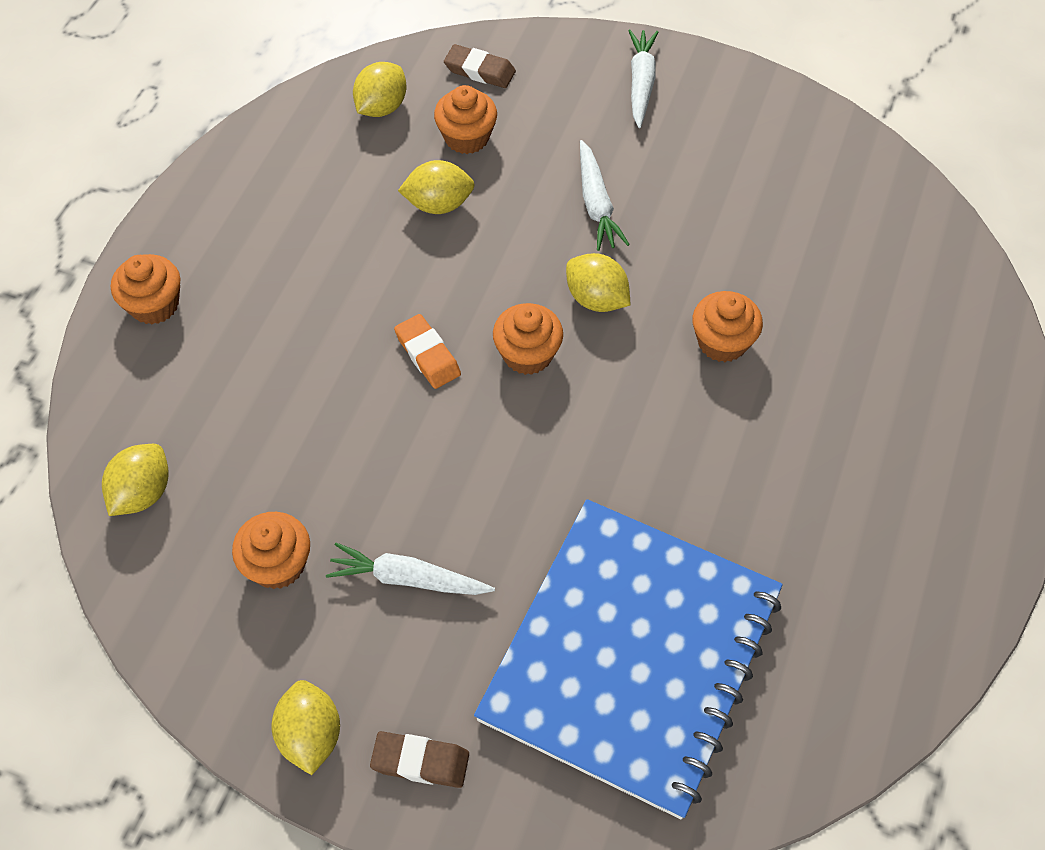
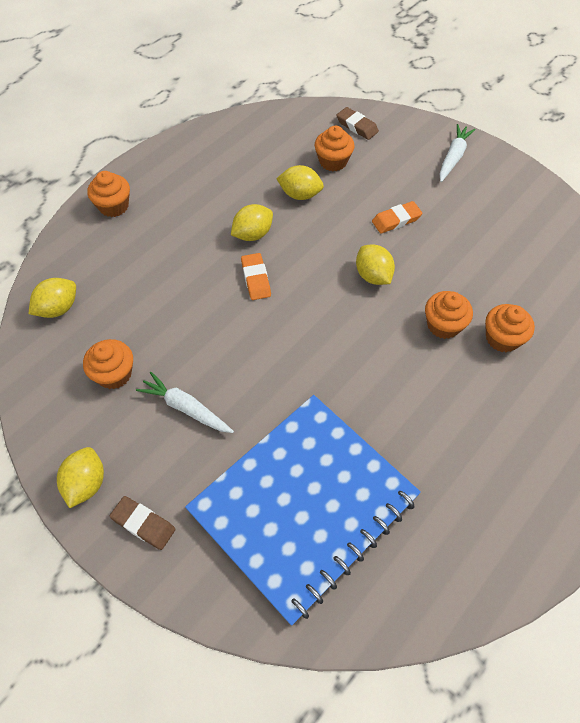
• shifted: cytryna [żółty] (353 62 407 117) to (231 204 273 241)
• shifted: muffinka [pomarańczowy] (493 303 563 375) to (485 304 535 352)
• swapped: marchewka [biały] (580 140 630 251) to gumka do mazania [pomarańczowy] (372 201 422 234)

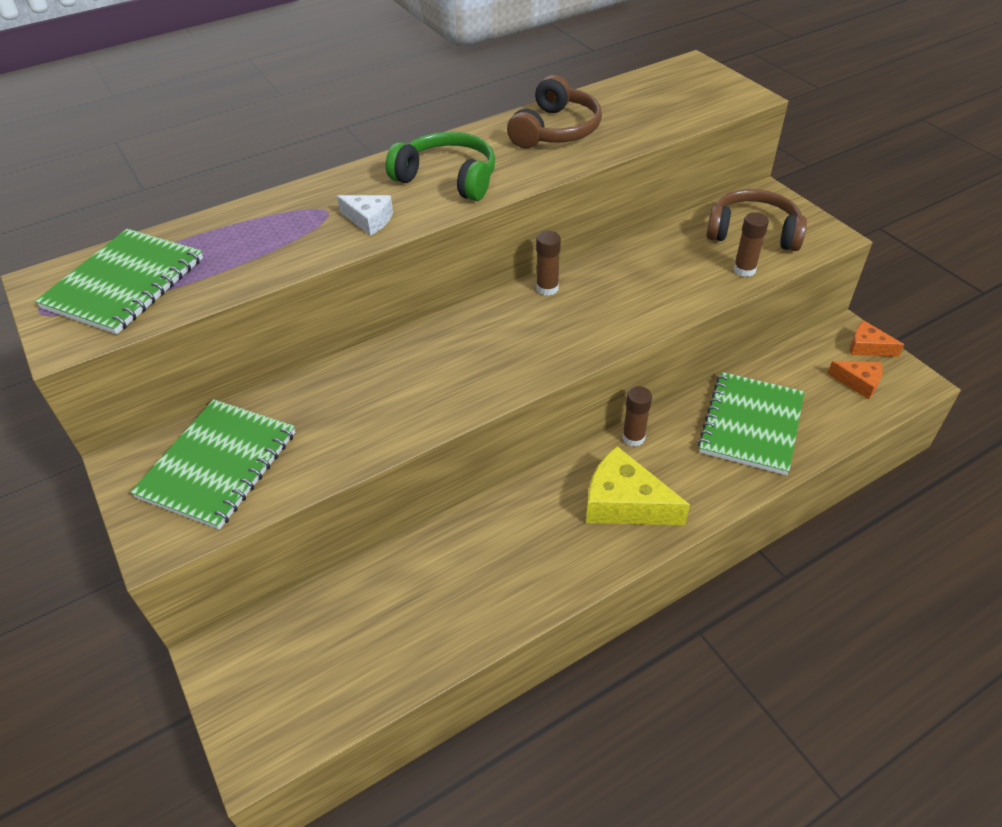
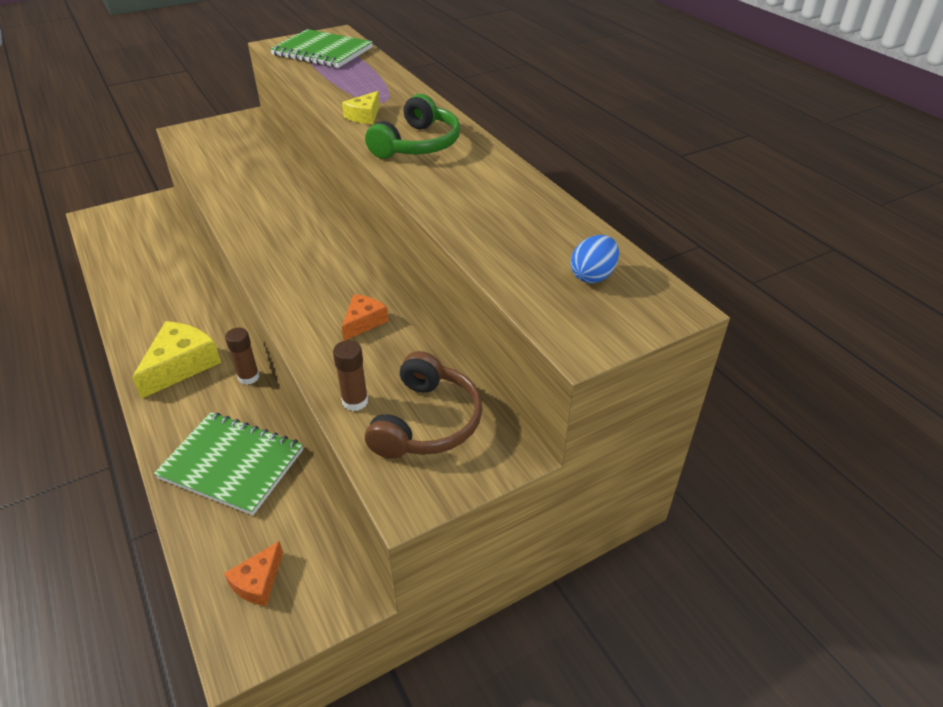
• gone: zeszyt [zielony] (130 399 295 530)
• gone: słuchawki [brązowy] (507 75 602 148)
• gone: klej w sztyfcie [brązowy] (536 231 561 296)
• new: jajko [niebieski] (571 235 619 283)
• shifted: ser [pomarańczowy] (850 321 904 357) to (342 294 389 341)
• repainted: ser [biały] (337 195 393 236) to ser [żółty] (342 91 380 124)

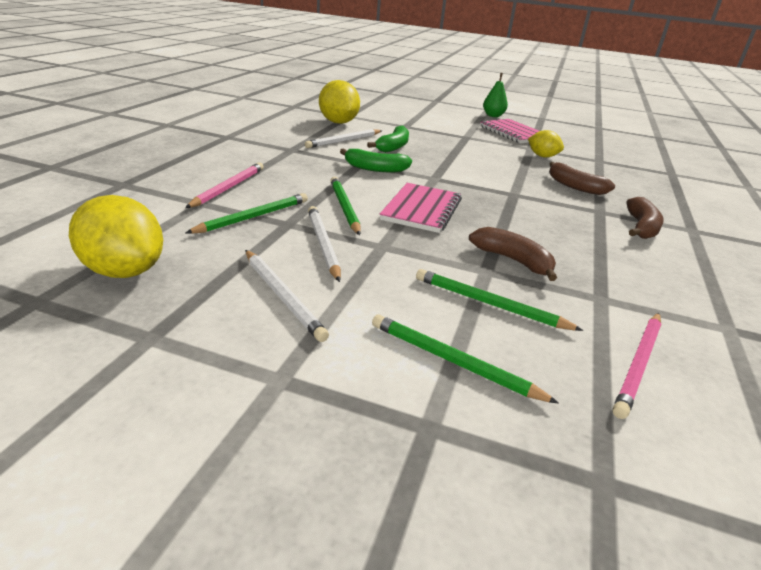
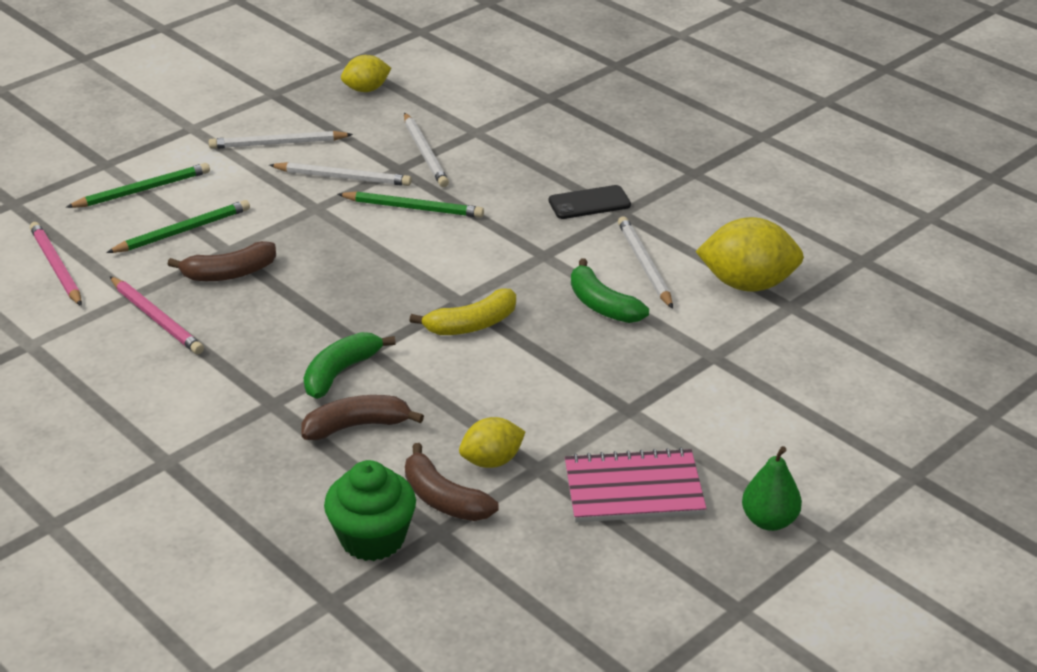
• gone: zeszyt [różowy] (380 183 462 233)
• new: muffinka [zielony] (324 460 416 561)
• new: banan [żółty] (409 289 516 335)
• new: telefon [czarny] (549 185 631 219)
• shifted: ołówek [różowy] (185 162 264 208) to (110 276 204 354)
• shifted: banan [zielony] (340 149 412 172) to (304 332 396 399)
• shifted: banan [brązowy] (626 197 664 239) to (405 443 498 521)
• repainted: ołówek [zielony] (186 193 308 234) to ołówek [biały] (404 112 449 187)
• scaled: cytryna [żółty] (69 195 163 278) = (341 55 391 92) x0.60

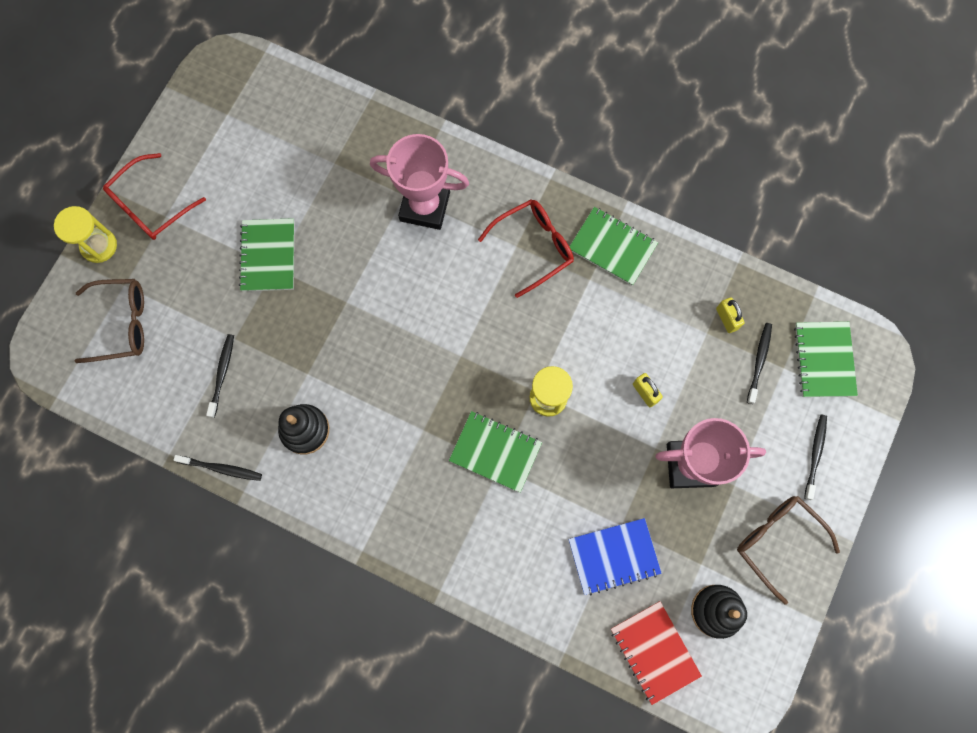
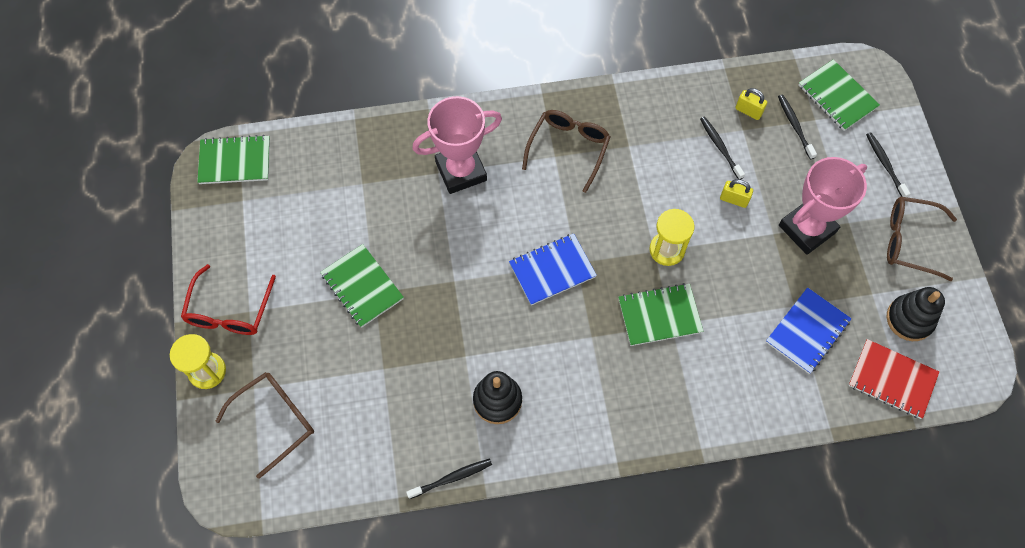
• new: zeszyt [niebieski] (509 233 597 305)
• shifted: szczoteczka do zębów [czarny] (206 334 234 418) to (700 116 745 180)
• shifted: zeszyt [zielony] (569 207 658 286) to (197 135 270 184)
• repainted: okulary [czerwony] (478 199 574 298) to okulary [brązowy] (522 110 610 193)

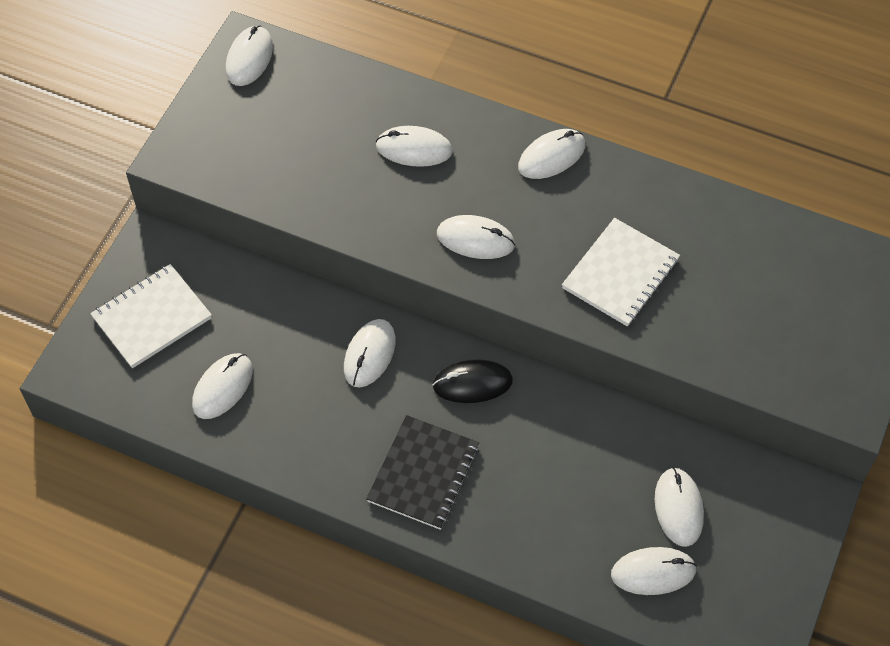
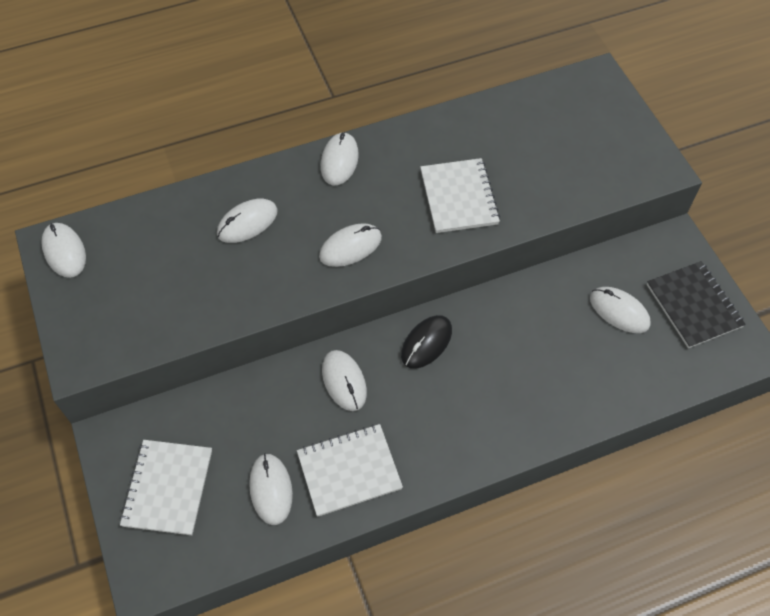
• gone: myszka [biały] (611 547 697 595)
• new: zeszyt [biały] (297 424 403 517)
• shifted: zeszyt [czarny] (366 415 479 530) to (647 261 746 348)

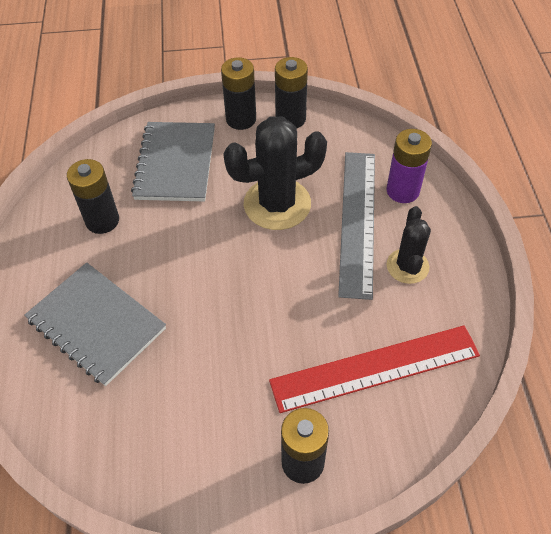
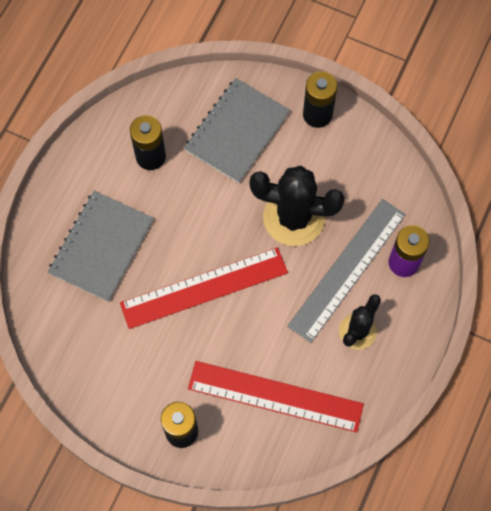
• gone: bateria [czarny] (275 57 308 129)
• new: linijka [czerwony] (120 247 288 329)
• rotated: zeszyt [szary] (25 262 166 386) = (48 191 153 302) 45 degrees clockwise

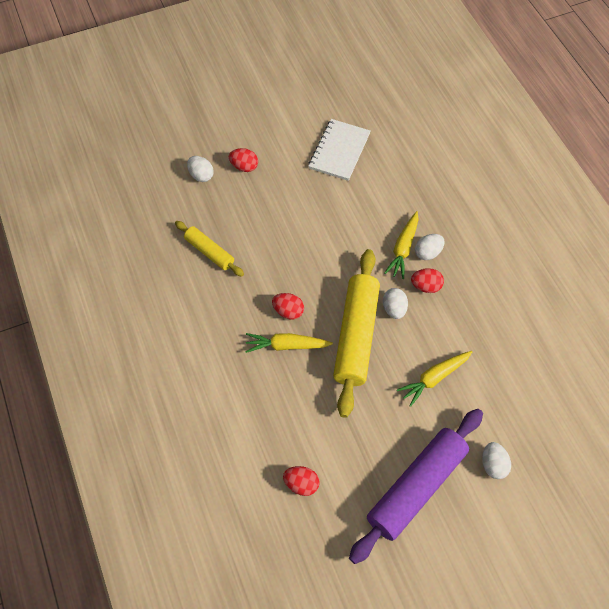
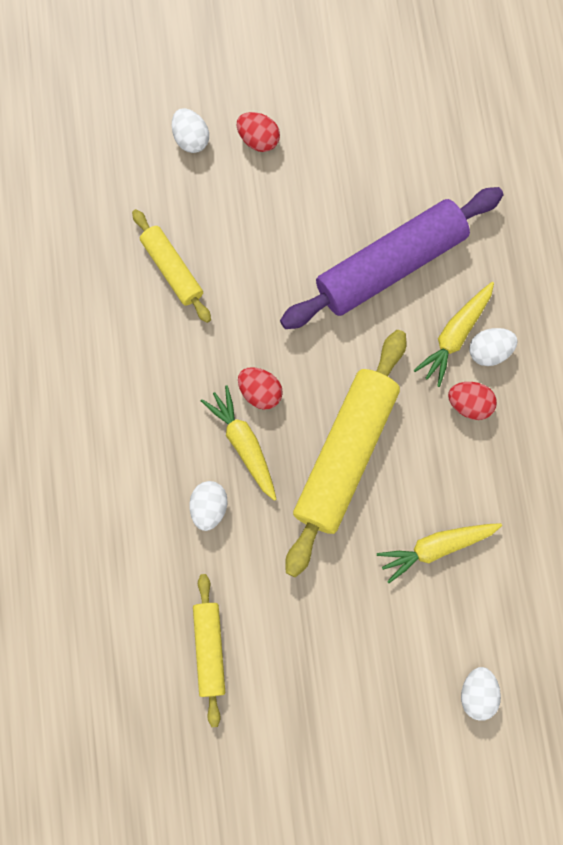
• gone: zeszyt [biały] (309 119 371 181)
• shifted: wałek do ciasta [fioletowy] (349 409 483 564) to (280 187 503 329)
• shifted: jajko [biały] (383 288 408 319) to (190 481 228 531)
• swapped: jajko [czerwony] (283 466 320 496) to wałek do ciasta [żółty] (193 574 225 727)
• rotated: marchewka [żółty] (245 333 333 353) = (201 385 276 501) 45 degrees clockwise

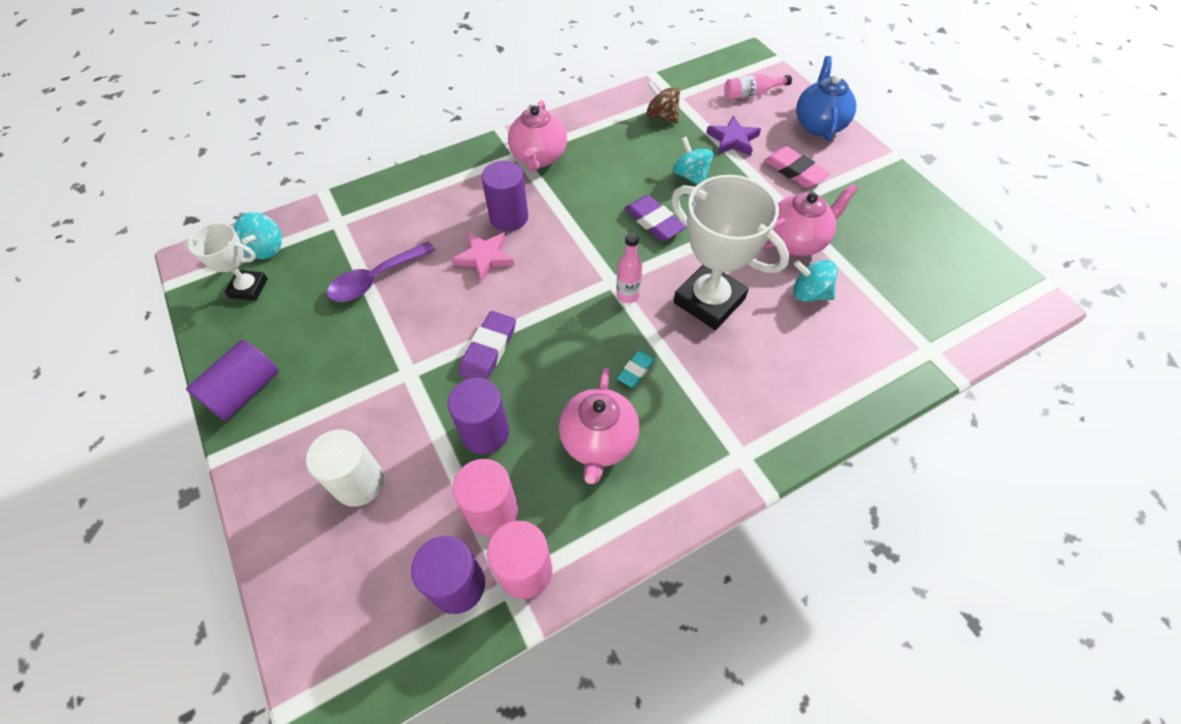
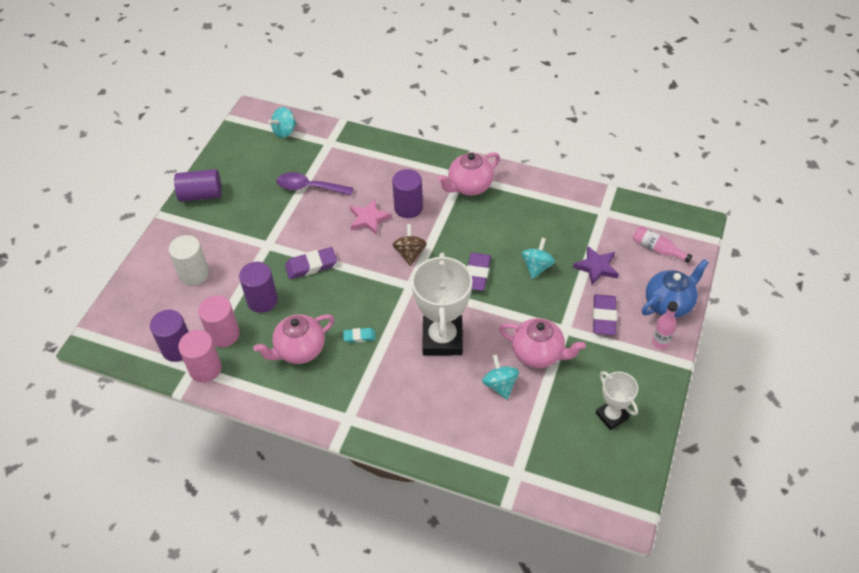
• shifted: puchar [biały] (184 223 268 301) to (596 371 638 430)
• shifted: butelka [różowy] (616 232 643 303) to (652 301 678 349)
• shifted: bączek [brązowy] (646 81 680 124) to (393 224 427 266)
• repainted: gumka do mazania [różowy] (764 146 830 188) to gumka do mazania [fioletowy] (593 294 617 335)

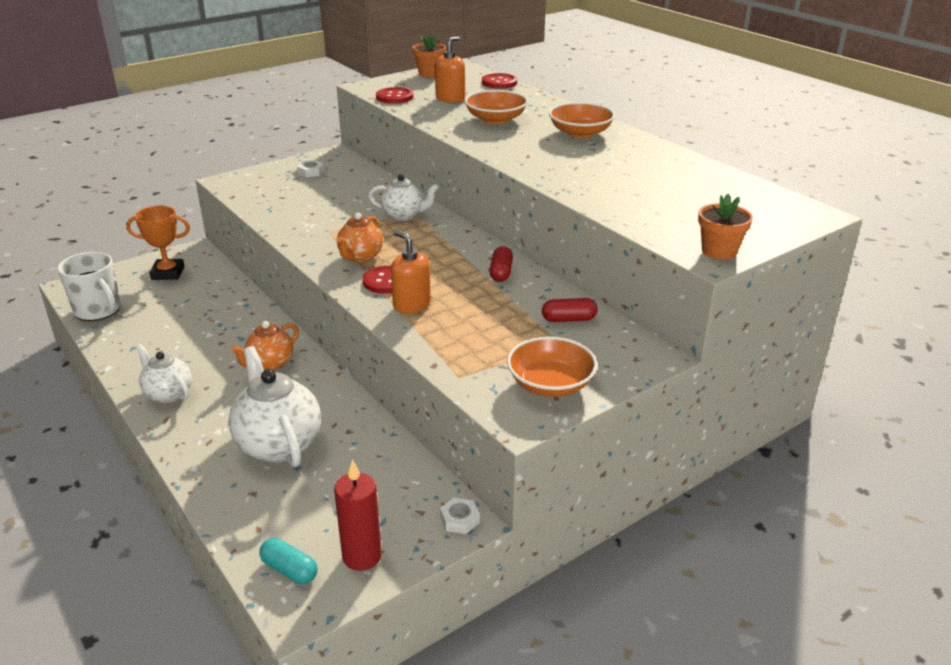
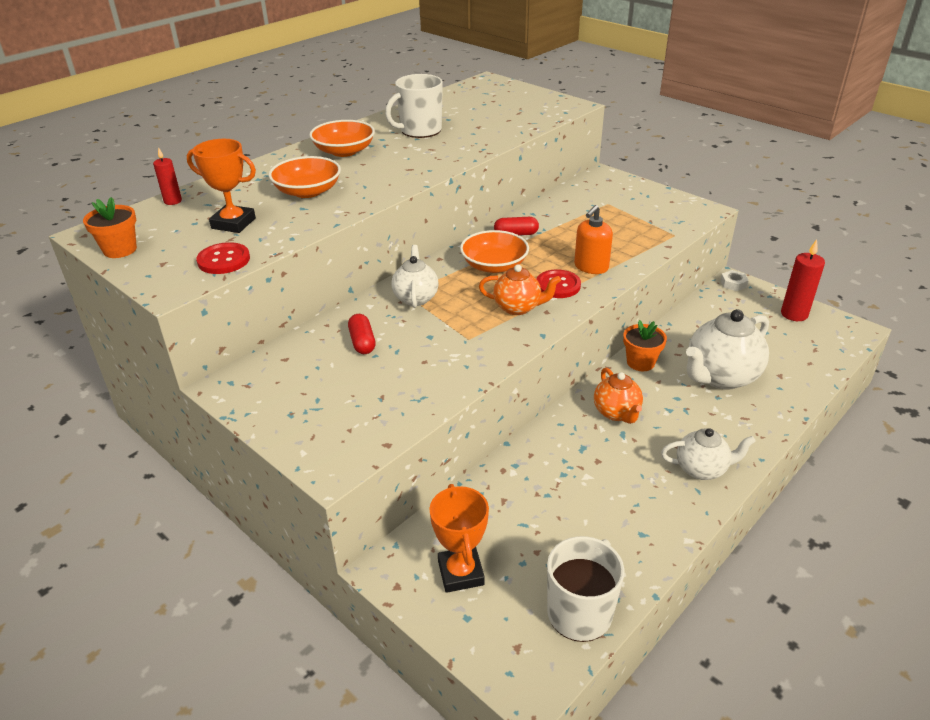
• gone: kapsułka [turkusowy] (260 538 317 584)
• gone: nakrętka [biały] (297 160 324 177)
• new: kubek [biały] (385 74 443 138)
• shifted: miska [pomarańczowy] (507 337 597 397) to (460 230 529 273)
• shifted: kapsułka [czerwony] (542 298 598 322) to (348 314 376 354)
• shifted: doniczka [pomarańczowy] (698 194 753 260) to (623 320 667 371)
• swapped: dozownik mydła [pomarańczowy] (435 36 465 103) to puchar [pomarańczowy] (187 139 256 233)
• swapped: guzik [czerwony] (482 73 517 89) to świeca [czerwony] (153 147 182 205)
• rotated: imbryk [biały] (136 344 192 403) = (661 428 756 480) 120 degrees counterclockwise
• rotated: imbryk [pomarańczowy] (231 321 299 371) = (594 368 643 424) 45 degrees clockwise

